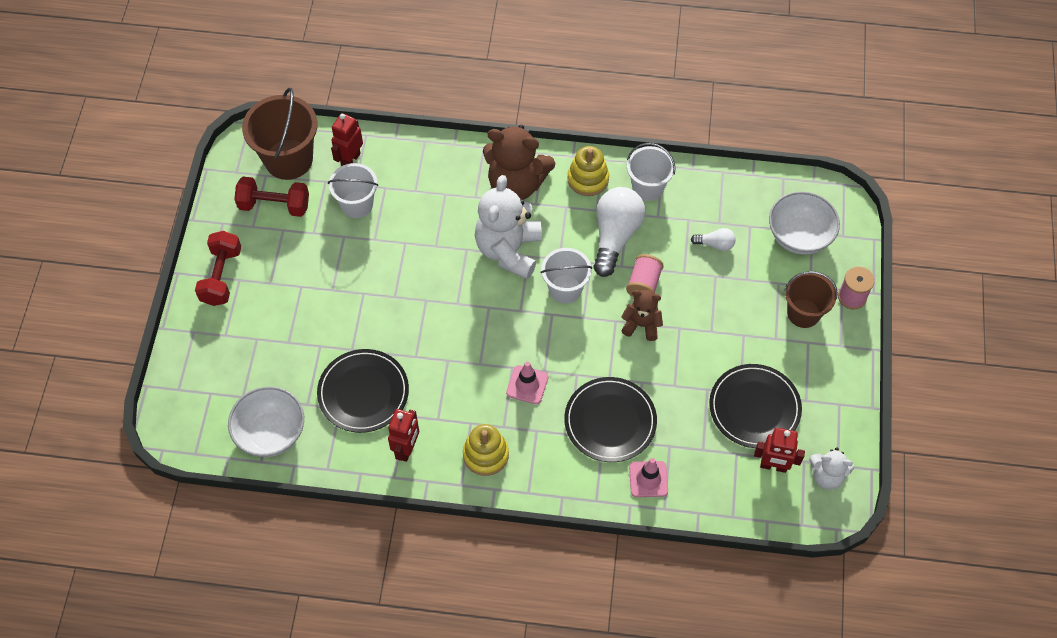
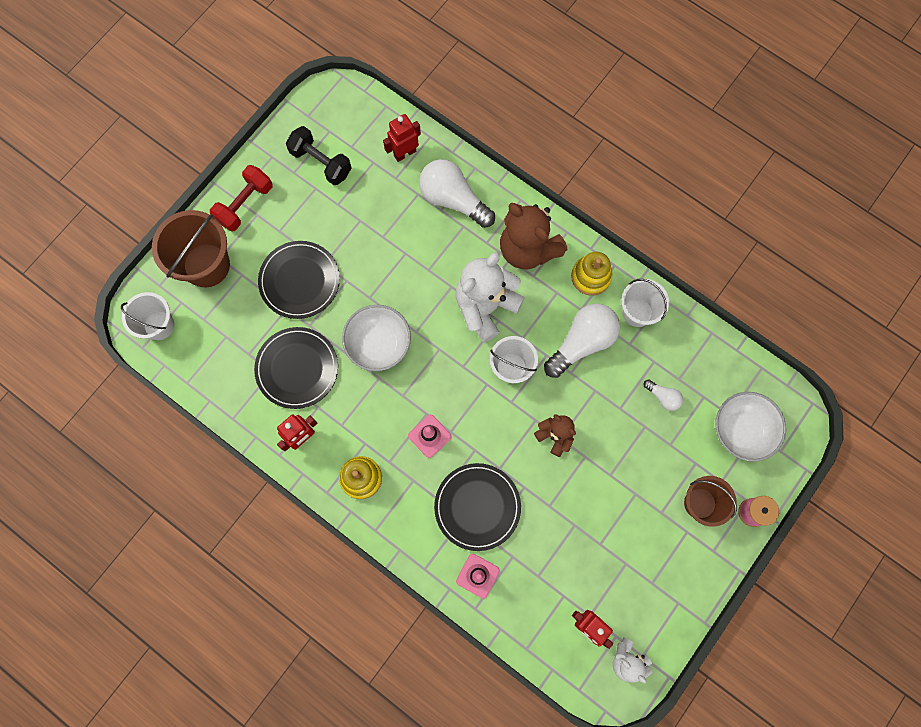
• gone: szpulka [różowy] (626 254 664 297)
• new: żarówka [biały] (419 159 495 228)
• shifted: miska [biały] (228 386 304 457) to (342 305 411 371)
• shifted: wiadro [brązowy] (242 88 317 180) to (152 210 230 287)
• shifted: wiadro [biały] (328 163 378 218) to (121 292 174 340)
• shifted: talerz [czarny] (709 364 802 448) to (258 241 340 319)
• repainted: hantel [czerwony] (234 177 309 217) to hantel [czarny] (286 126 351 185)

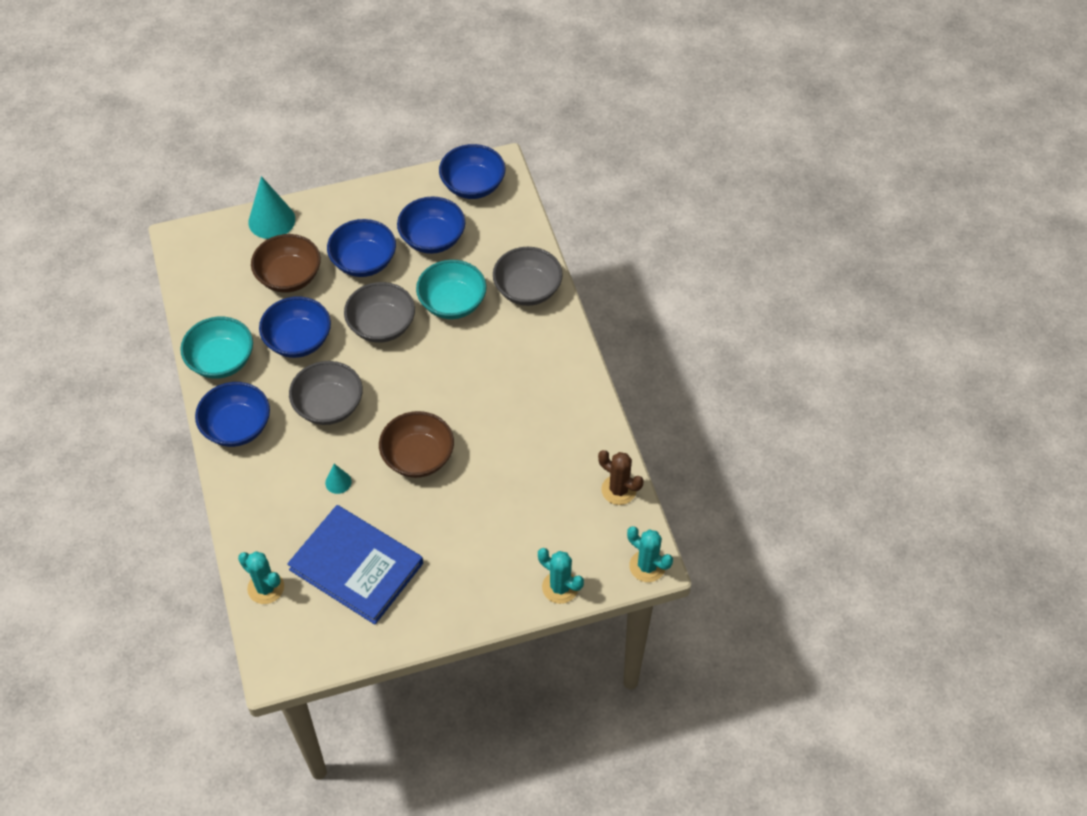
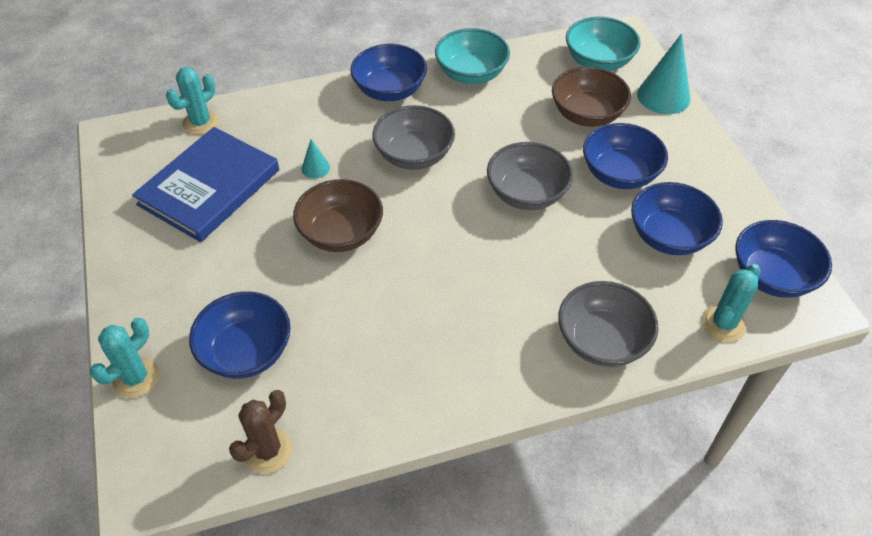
• shifted: miska [niebieski] (259 296 331 358) to (189 291 291 379)
• shifted: miska [turkusowy] (416 260 487 319) to (566 17 641 71)
• shifted: kaktus [turkusowy] (627 526 673 582) to (701 264 761 342)

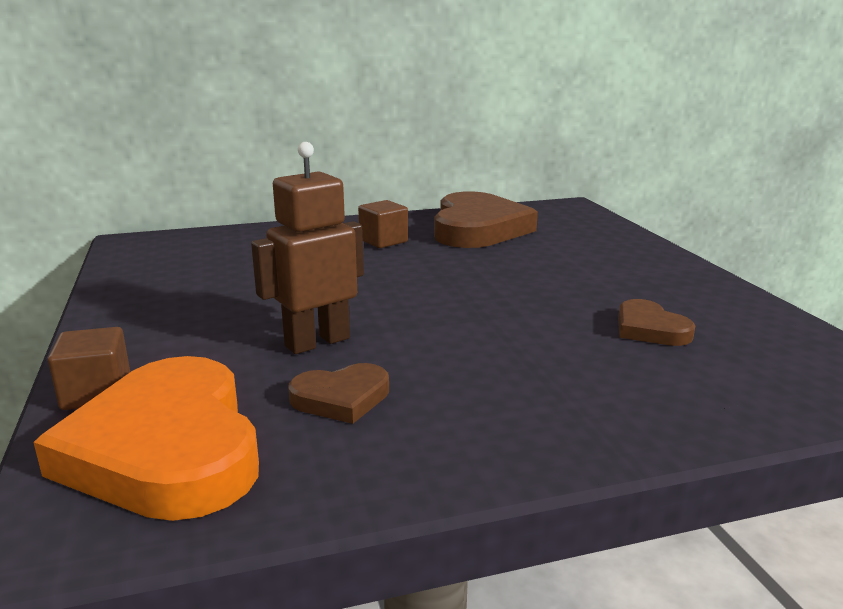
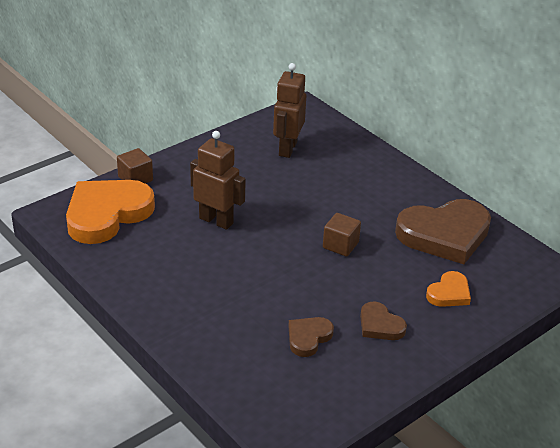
• new: robot [brązowy] (273 63 306 158)
• new: serce [pomarańczowy] (426 271 471 307)
• shifted: serce [brązowy] (288 363 389 424) to (360 301 407 340)
• shifted: sześcian [brązowy] (358 200 408 248) to (323 213 361 257)

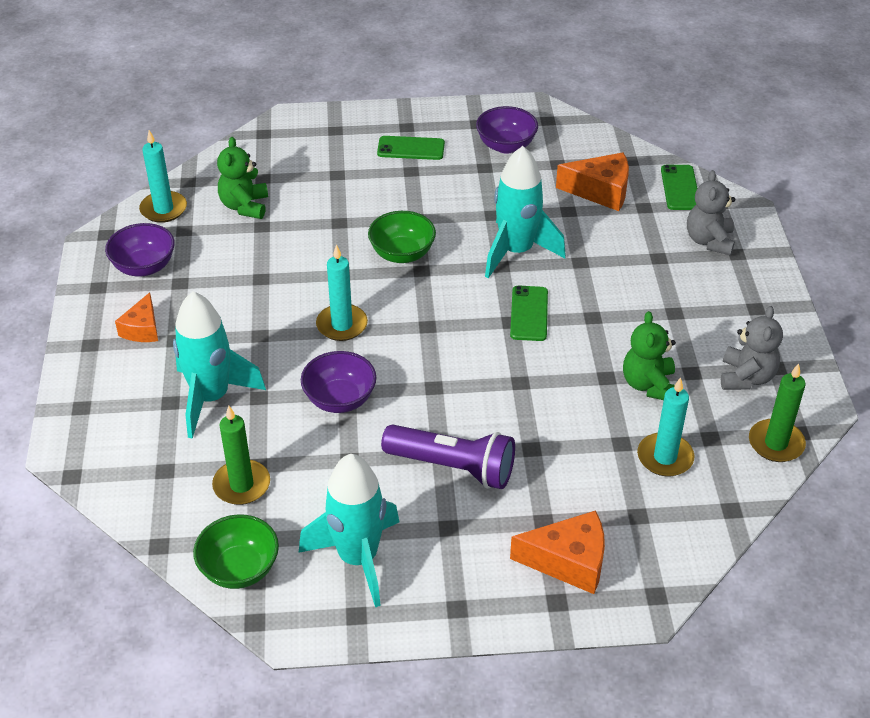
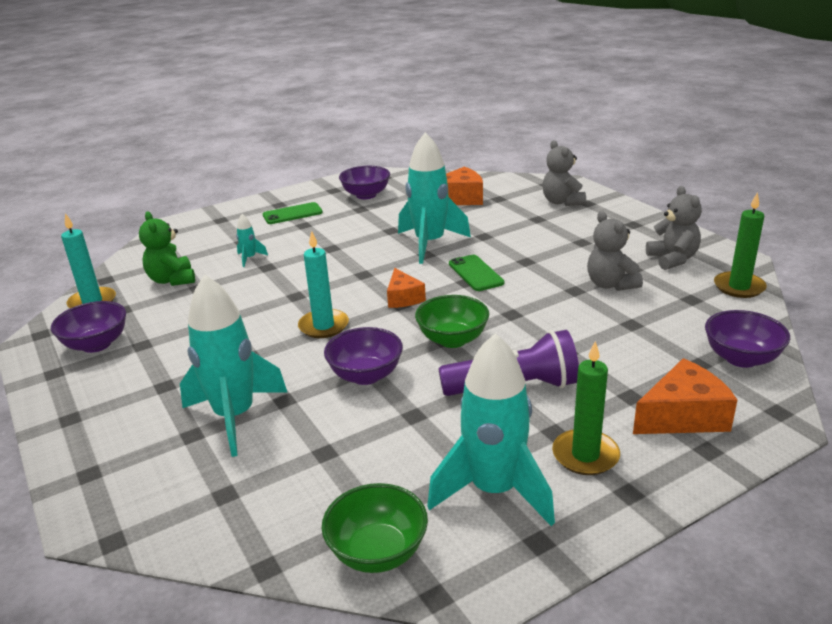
• gone: świeca [turkusowy] (637 377 695 477)
• gone: telefon [zielony] (661 164 697 210)
• new: rakieta [turkusowy] (236 214 268 267)
• new: miska [fioletowy] (705 310 790 368)
• shifted: ser [pomarańczowy] (115 292 158 342) to (387 268 426 308)
• shifted: świeca [zielony] (212 406 270 505) to (552 341 620 475)
• shifted: miska [zielony] (368 211 436 263) to (415 295 489 348)
• repainted: miś [zielony] (623 311 676 400) to miś [szary] (587 211 643 291)

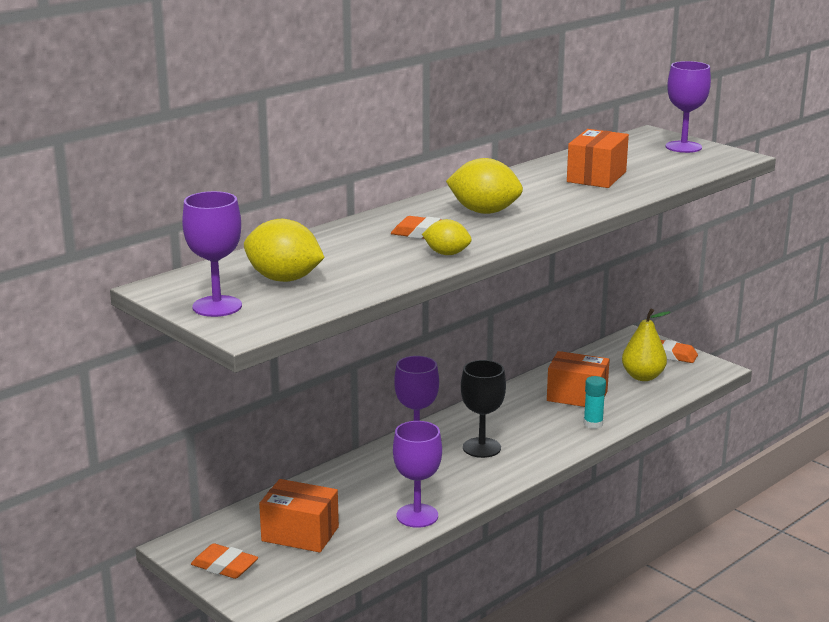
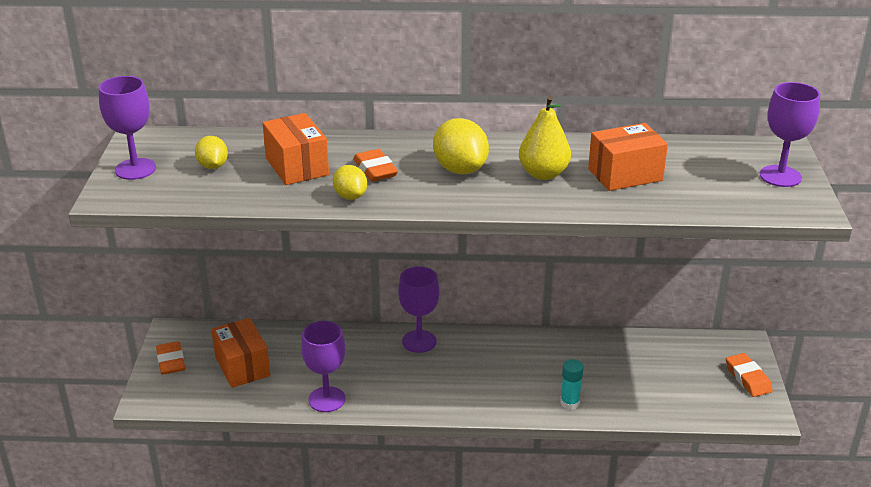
• gone: kielich [czarny] (461 360 506 458)
• shifted: pudełko [pomarańczowy] (547 351 610 407) to (263 113 329 185)
• shifted: gruszka [żółty] (622 308 671 381) to (519 96 571 180)
• scaled: cytryna [żółty] (244 219 325 282) = (195 136 228 169) x0.60

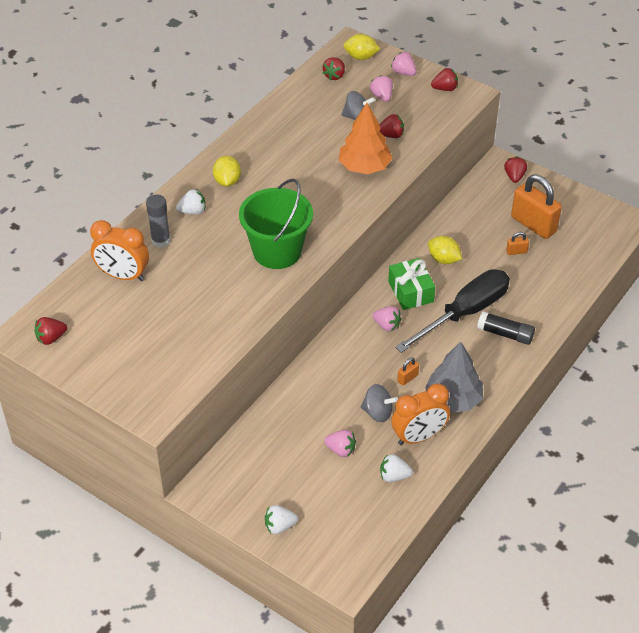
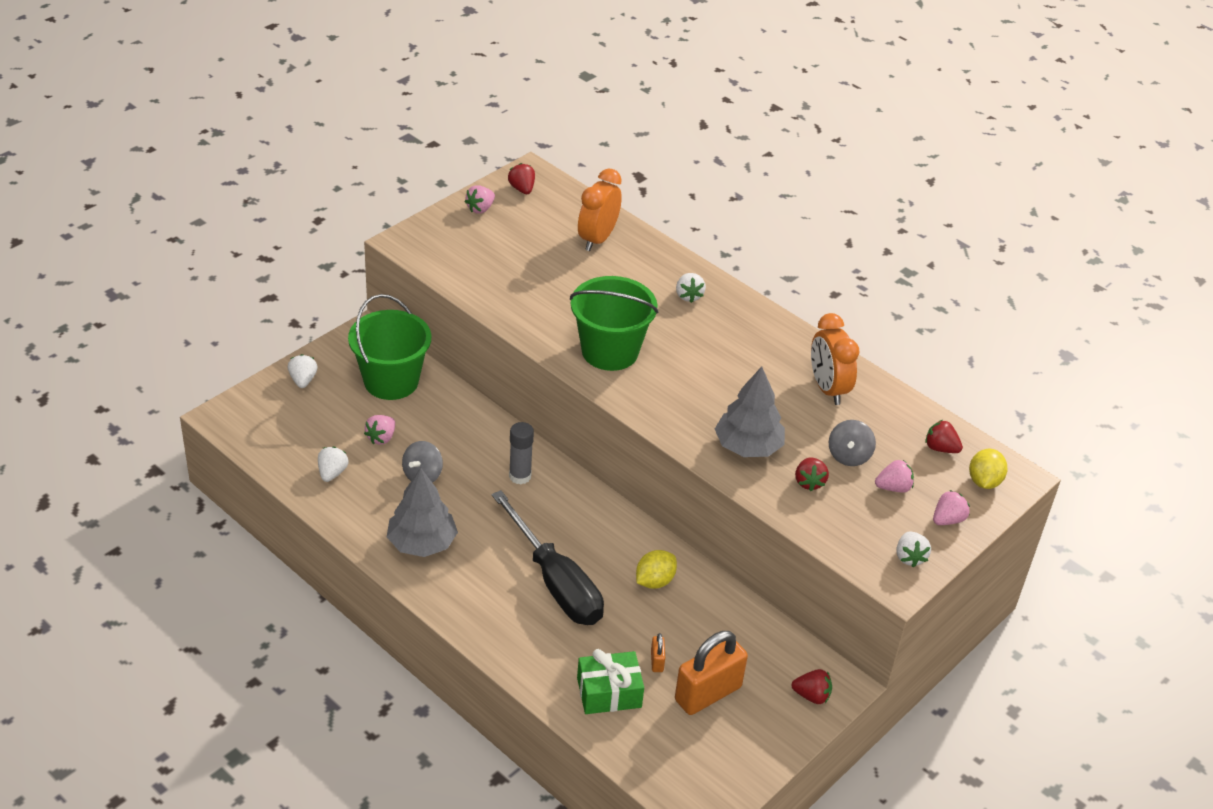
• gone: cytryna [żółty] (213 156 241 187)
• gone: kłódka [pomarańczowy] (397 358 419 385)
• gone: klej w sztyfcie [czarny] (477 311 535 345)
• new: wiadro [zielony] (348 294 431 400)
• shifted: klej w sztyfcie [szary] (146 195 170 248) to (509 422 534 484)
• shifted: truskawka [różowy] (372 306 402 332) to (465 185 495 214)
• shifted: prezent [zielony] (388 258 435 310) to (577 649 644 714)
• shifted: budzik [pomarańczowy] (391 383 450 445) to (811 313 859 405)
• repainted: drzewko [pomarańczowy] (339 103 393 174) to drzewko [szary] (715 366 785 457)
• repainted: truskawka [czerwony] (431 68 458 91) to truskawka [biały] (896 532 931 567)

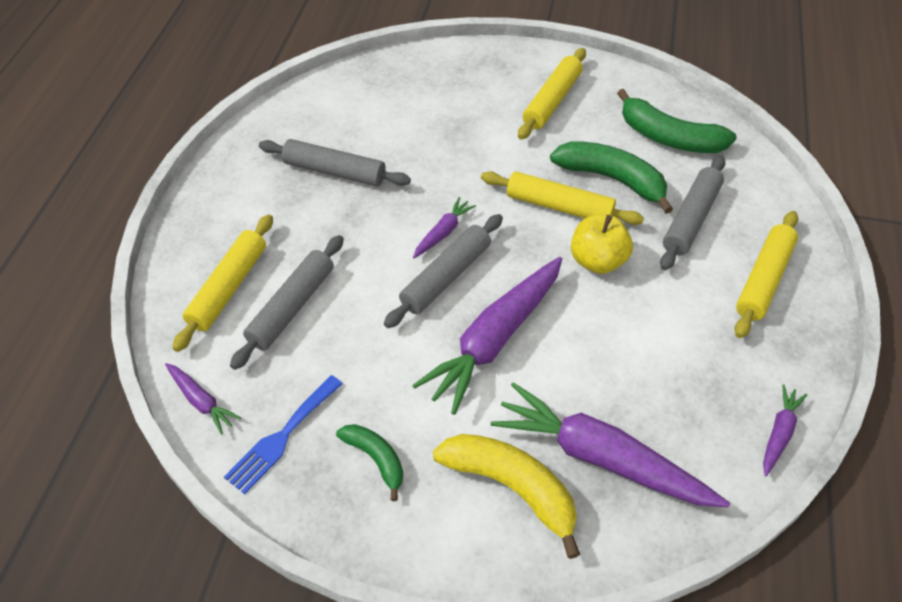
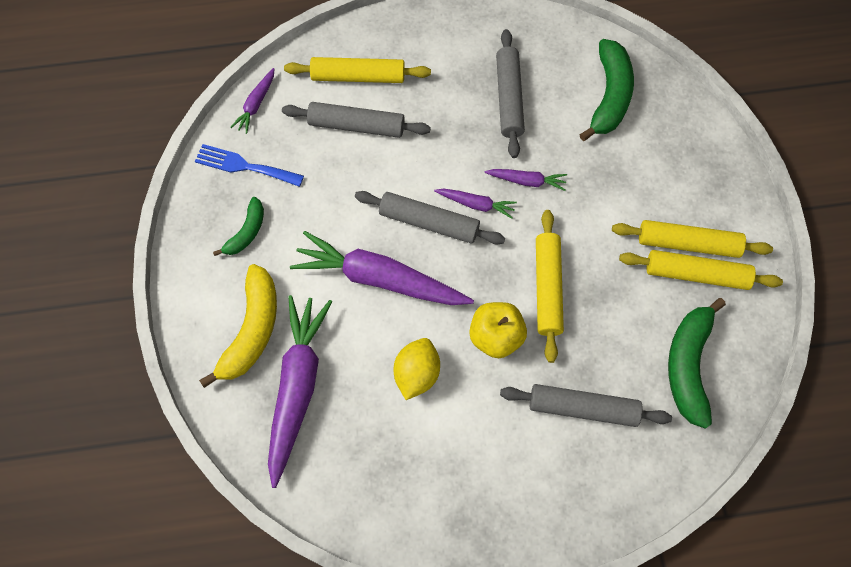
• new: cytryna [żółty] (394 338 440 400)
• shifted: banan [zielony] (550 141 673 214) to (580 39 634 141)
• shifted: wałek do ciasta [żółty] (734 211 798 338) to (619 250 783 290)
• shifted: marchewka [fioletowy] (763 384 807 476) to (485 169 567 191)

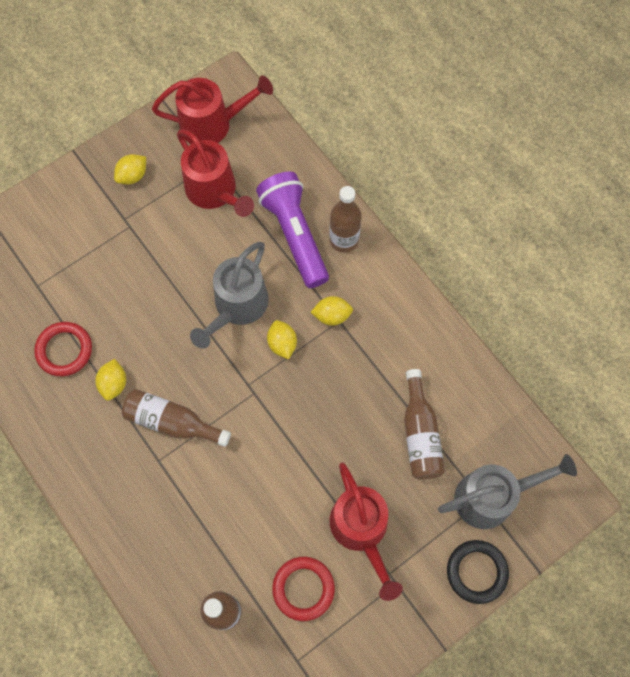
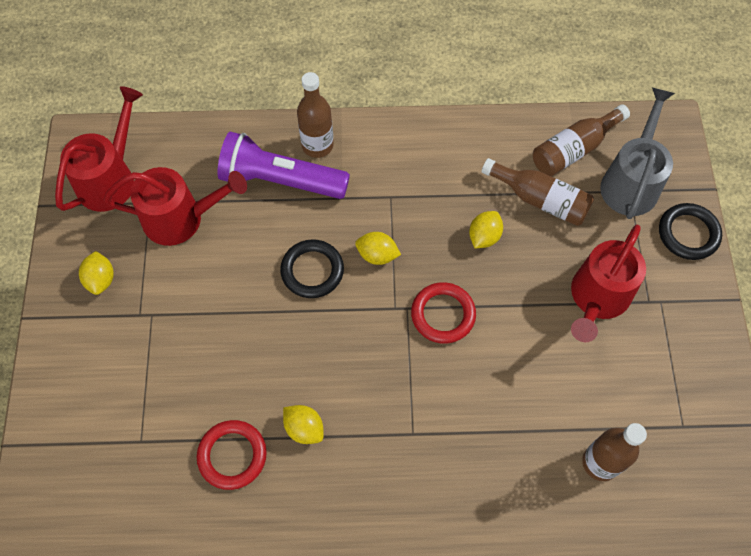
• shifted: butelka [brązowy] (122 389 231 447) to (533 104 630 176)
• shifted: pierścień [czerwony] (272 557 335 621) to (411 282 476 344)
• shifted: cytryna [żółty] (311 296 353 326) to (469 211 503 248)
• swapped: konewka [szary] (190 242 269 348) to pierścień [czarny] (280 239 344 298)
• rotated: konewka [czerwony] (330 462 403 601) = (571 225 646 342) 105 degrees clockwise

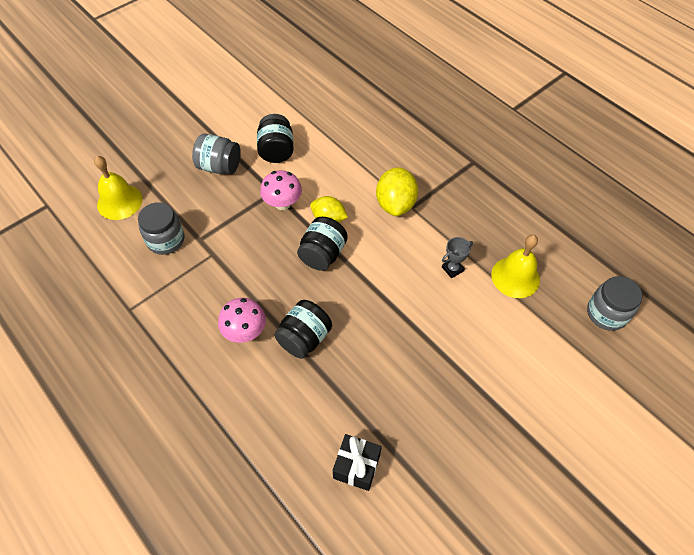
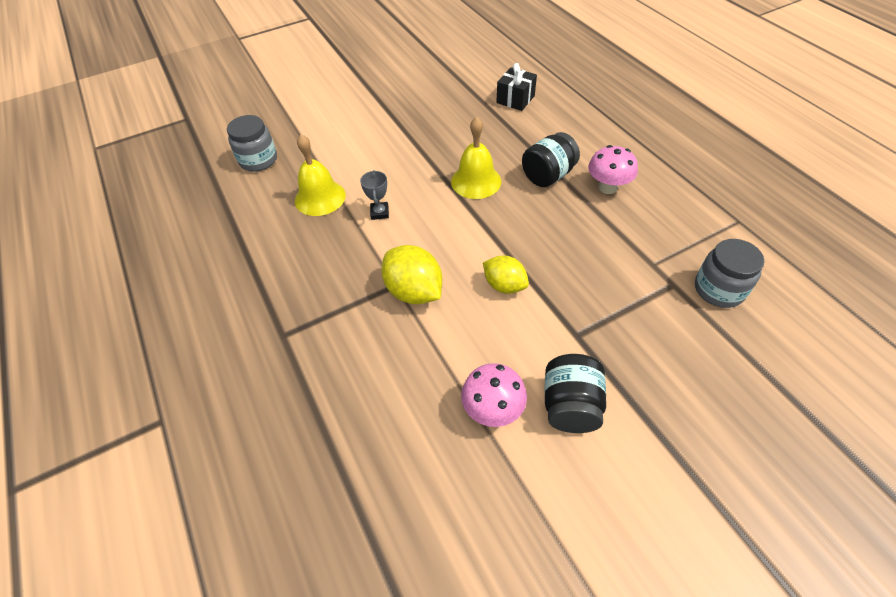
• gone: słoik [szary] (192 134 241 174)
• gone: słoik [czarny] (297 217 348 271)
• shifted: dzwonek [żółty] (94 156 143 220) to (451 117 501 199)
• shifted: grzyb [różowy] (260 170 302 210) to (461 363 527 427)
• rotated: cytryna [żółty] (376 167 418 216) = (381 245 442 304) 60 degrees counterclockwise
• rotated: puchar [szary] (442 237 473 278) = (360 170 389 220) 75 degrees counterclockwise

